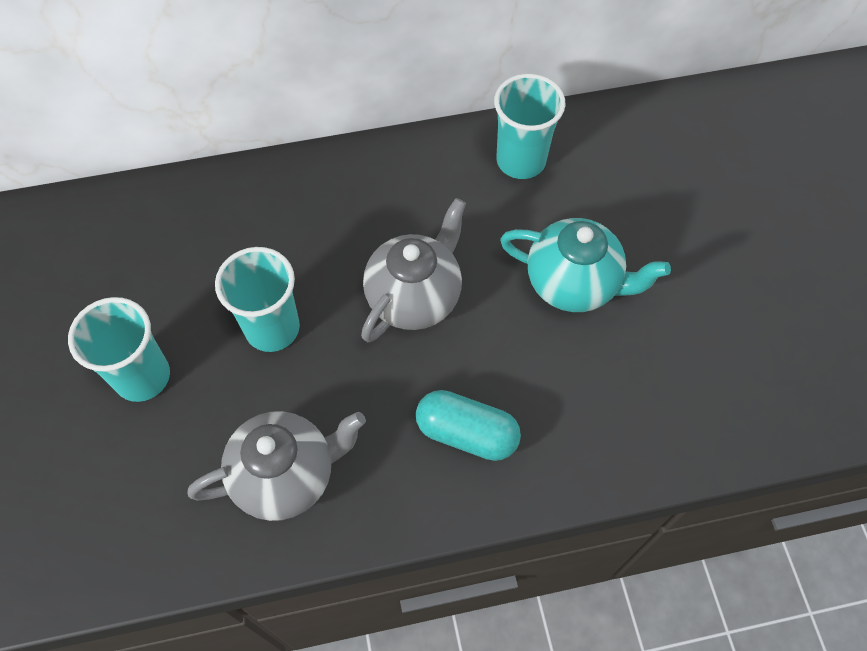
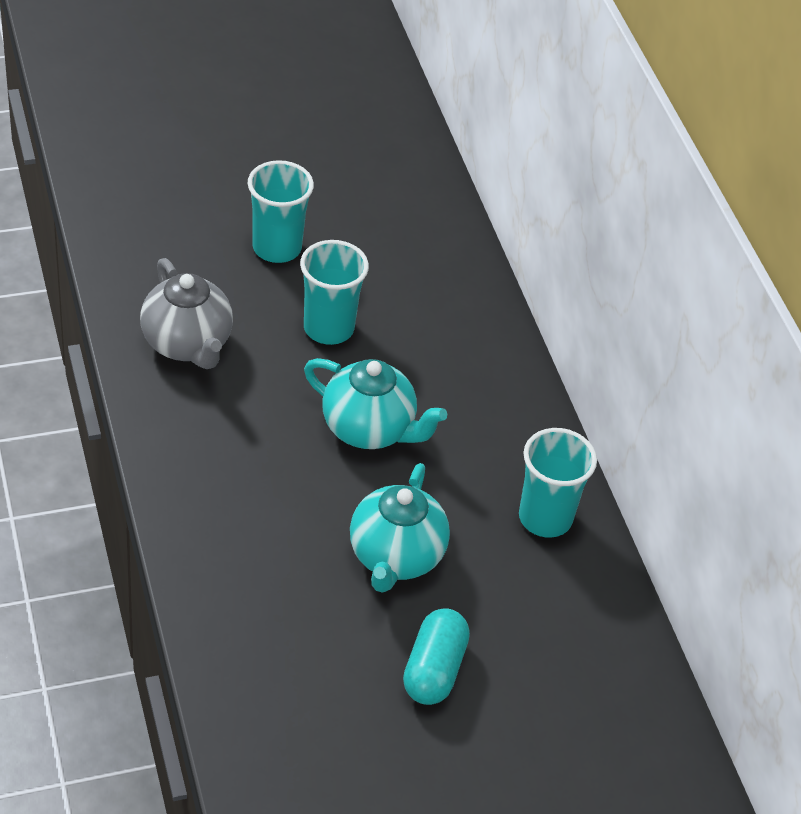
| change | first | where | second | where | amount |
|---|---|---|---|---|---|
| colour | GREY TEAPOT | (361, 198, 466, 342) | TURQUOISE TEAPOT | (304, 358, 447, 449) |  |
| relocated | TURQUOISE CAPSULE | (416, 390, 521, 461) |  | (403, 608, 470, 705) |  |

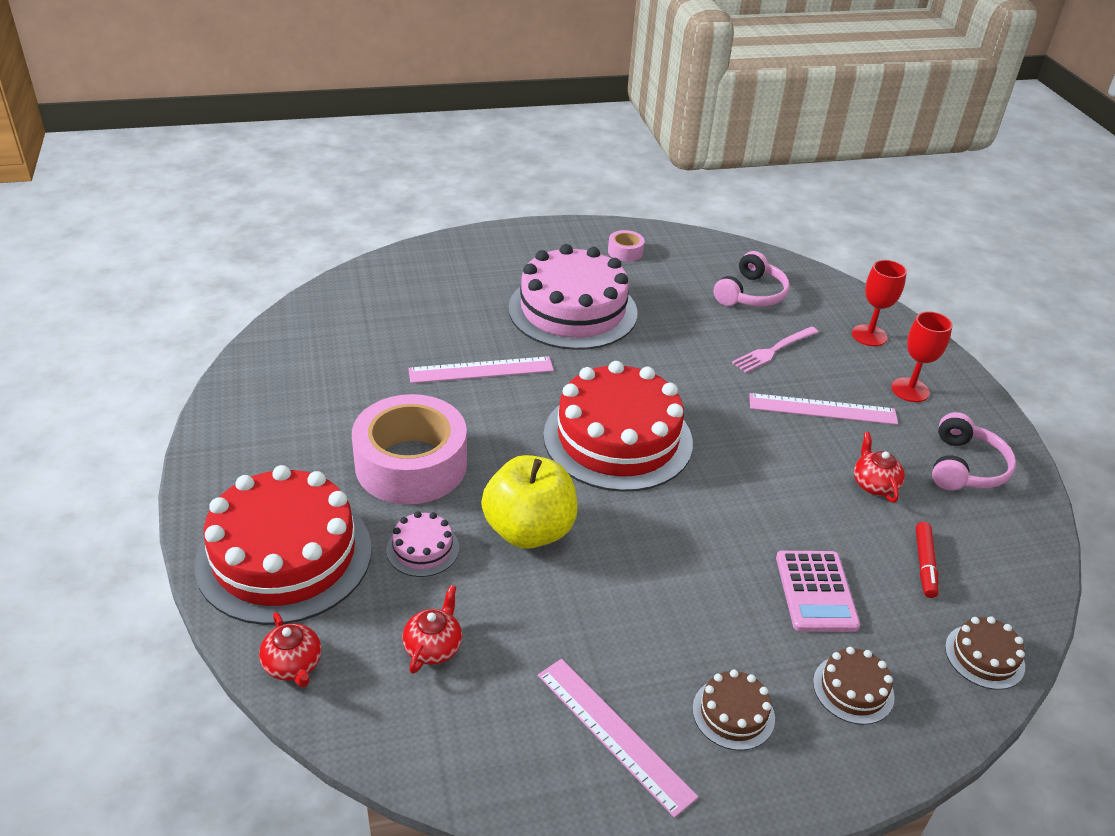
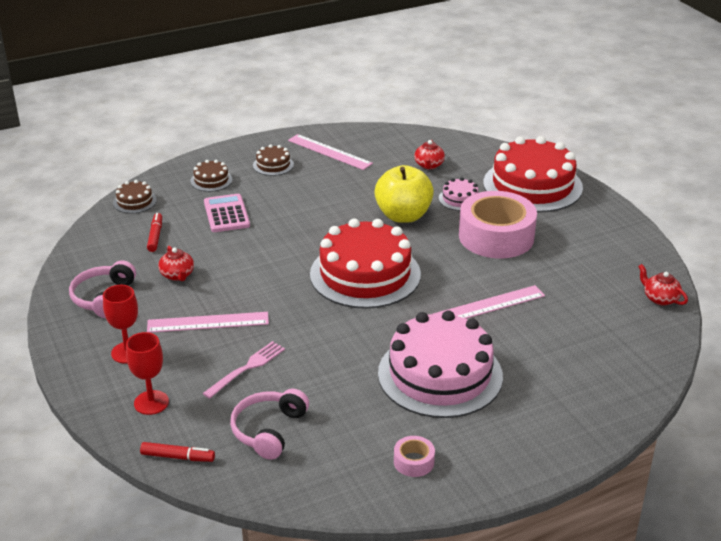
| change | first | where | second | where | amount |
|---|---|---|---|---|---|
| relocated | RED TEAPOT | (259, 612, 321, 687) |  | (638, 264, 688, 305) |  |
| appeared |  |  | RED MARKER | (140, 442, 215, 462) |  |

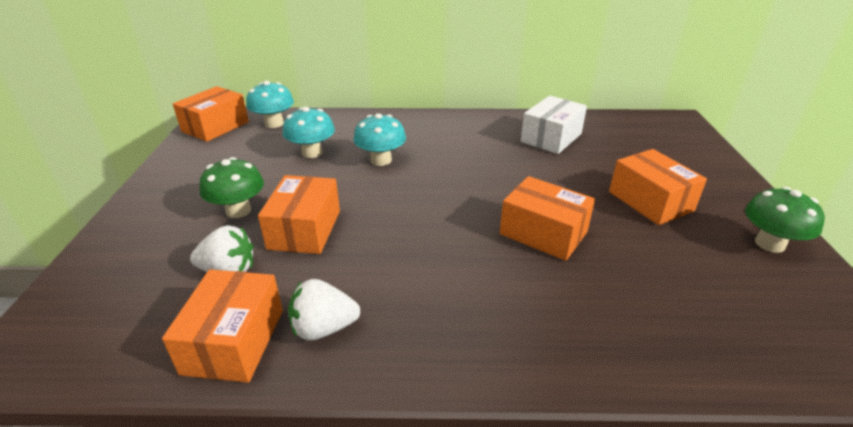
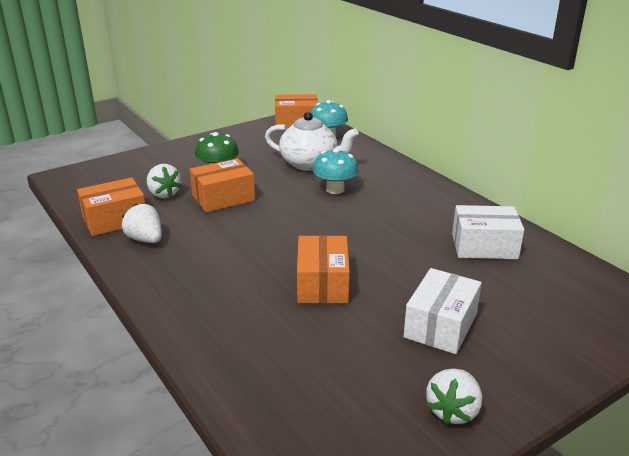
| change | first | where | second | where | amount |
|---|---|---|---|---|---|
| exchanged | TURQUOISE MUSHROOM | (283, 107, 335, 158) | WHITE TEAPOT | (265, 112, 359, 171) |  |
| colour | ORANGE BOX | (609, 149, 707, 225) | WHITE BOX | (404, 268, 482, 354) |  |
| exchanged | GREEN MUSHROOM | (745, 187, 825, 253) | WHITE STRAWBERRY | (426, 368, 482, 425) |  |

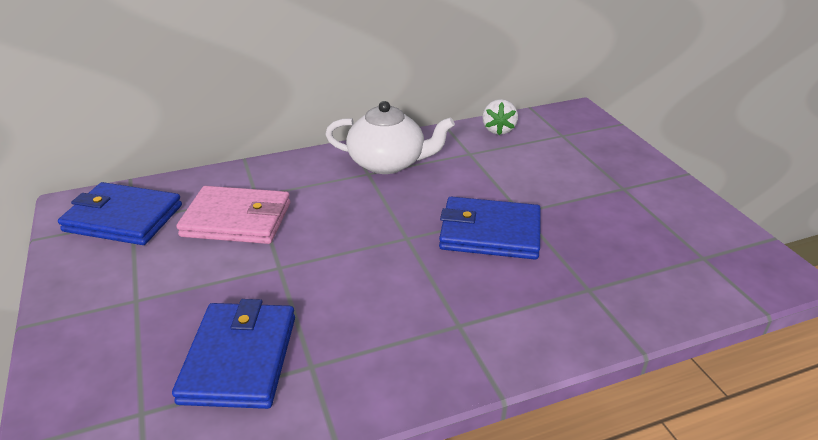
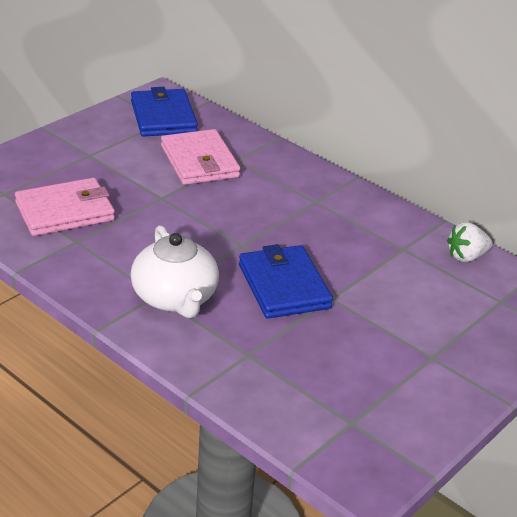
| change | first | where | second | where | amount |
|---|---|---|---|---|---|
| colour | BLUE WALLET | (172, 299, 295, 409) | PINK WALLET | (15, 178, 115, 236) |  |
| relocated | WHITE TEAPOT | (325, 101, 455, 174) |  | (131, 225, 219, 318) |  |

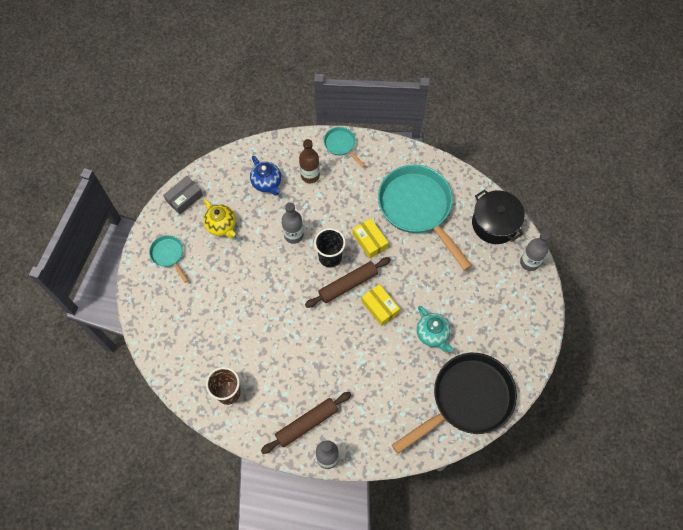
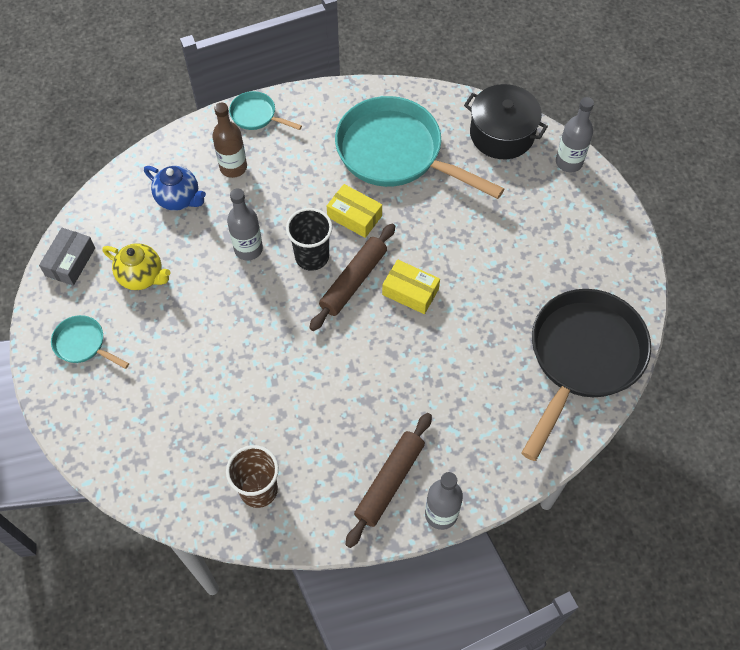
| change | first | where | second | where | amount |
|---|---|---|---|---|---|
| missing | TURQUOISE TEAPOT | (417, 306, 453, 352) |  |  |  |

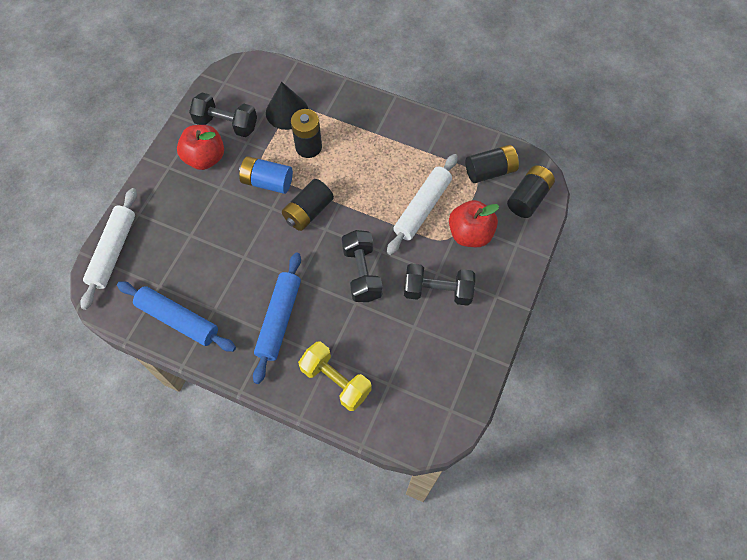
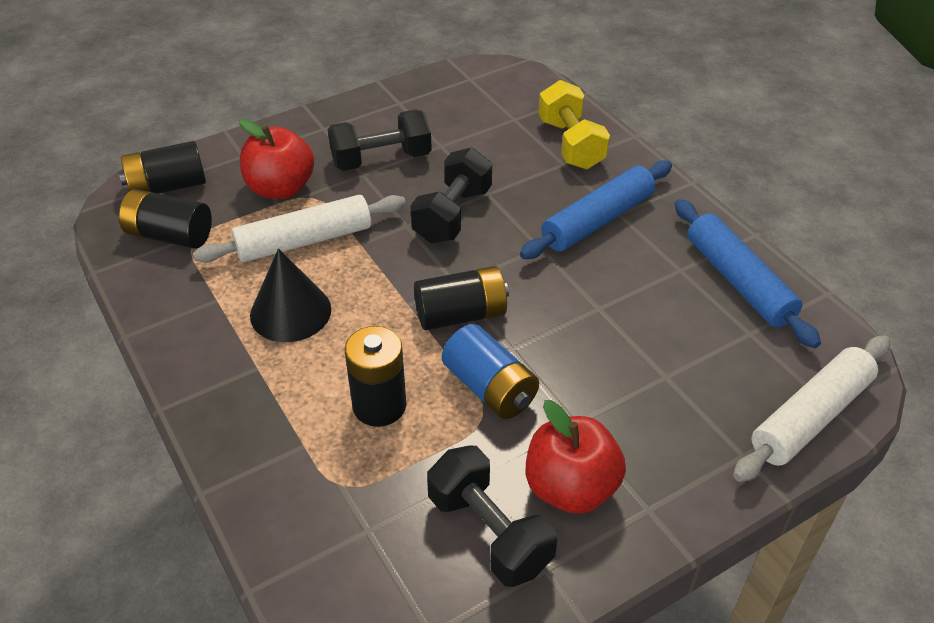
| change | first | where | second | where | amount |
|---|---|---|---|---|---|
| relocated | BLACK CONE | (266, 82, 308, 130) |  | (250, 248, 331, 342) |  |
| spun | BLACK DUMBBELL | (404, 263, 475, 306) |  | (328, 109, 432, 171) | 60 degrees counterclockwise |

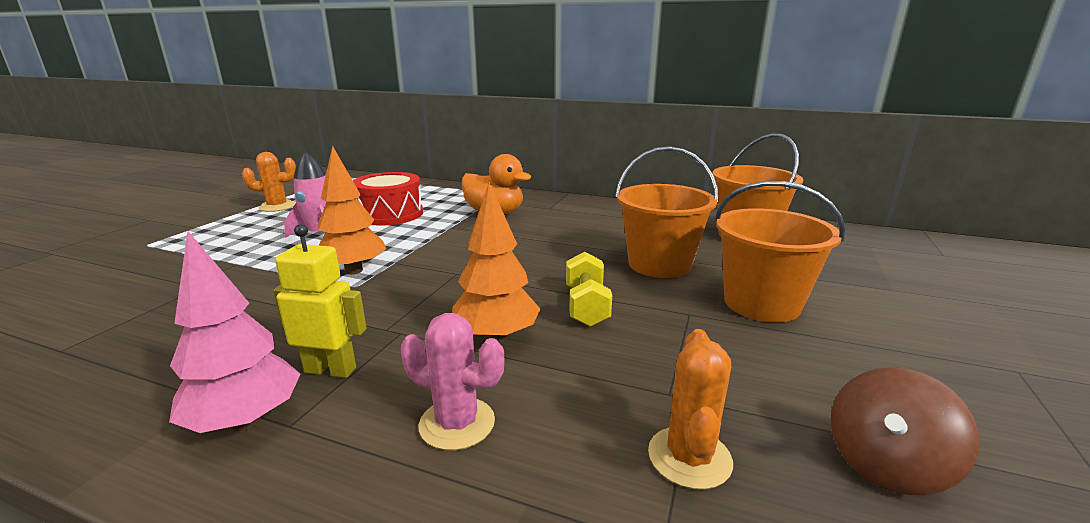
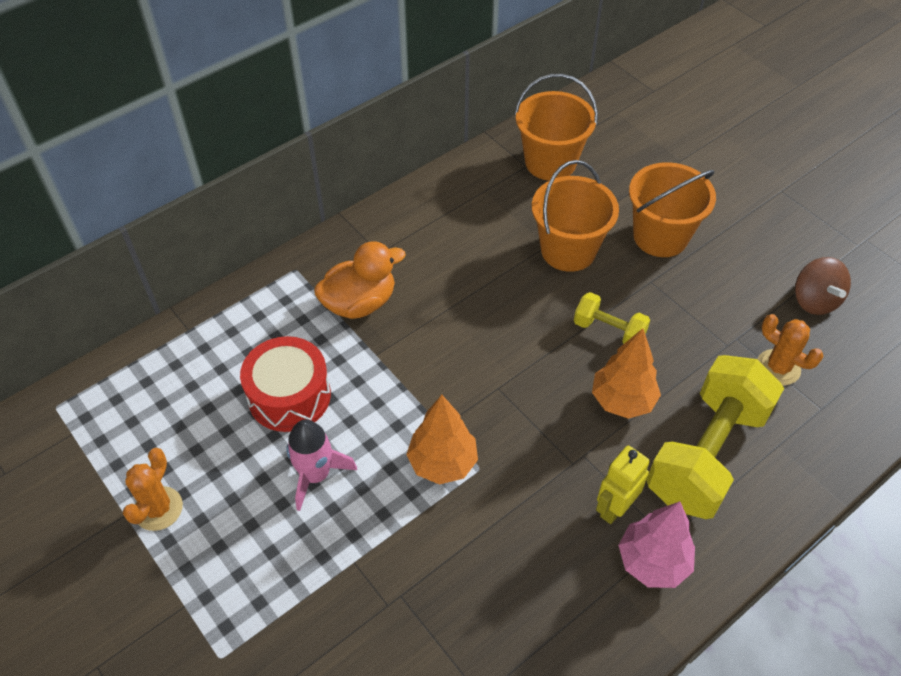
| change | first | where | second | where | amount |
|---|---|---|---|---|---|
| exchanged | PINK CACTUS | (401, 313, 504, 450) | YELLOW DUMBBELL | (646, 355, 784, 519) |  |

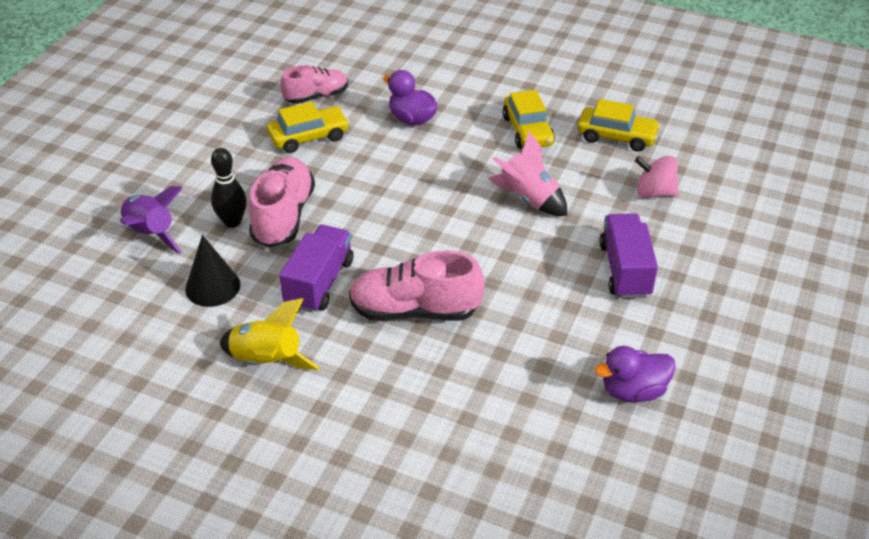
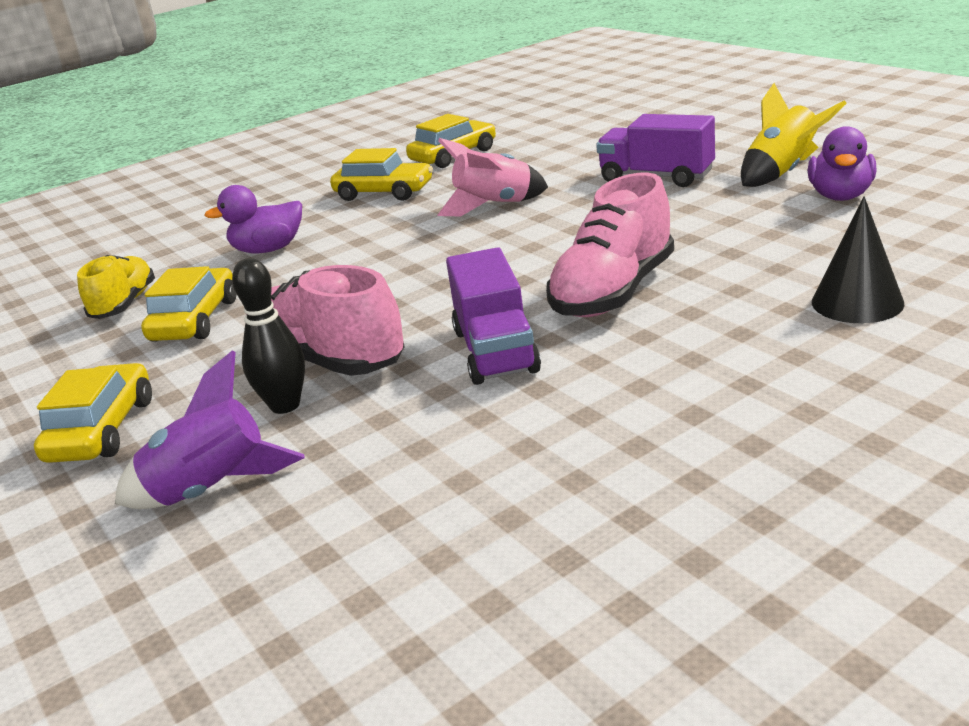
| change | first | where | second | where | amount |
|---|---|---|---|---|---|
| relocated | BLACK CONE | (185, 235, 241, 307) |  | (812, 197, 905, 323) |  |
| relocated | YELLOW ROCKET | (220, 298, 320, 370) |  | (741, 83, 847, 187) |  |
| spun | PURPLE TRUCK | (279, 225, 354, 313) |  | (446, 247, 541, 385) | 150 degrees counterclockwise |
| colour | PINK SHOE | (280, 65, 348, 104) | YELLOW SHOE | (77, 255, 155, 319) |  |
| missing | PINK SPINNING TOP | (635, 156, 679, 198) |  |  |  |
| appeared |  |  | YELLOW CAR | (34, 363, 152, 463) |  |

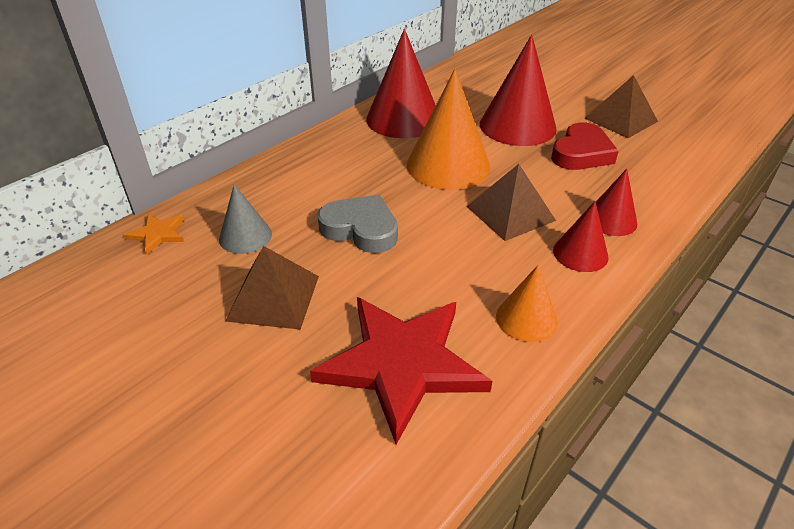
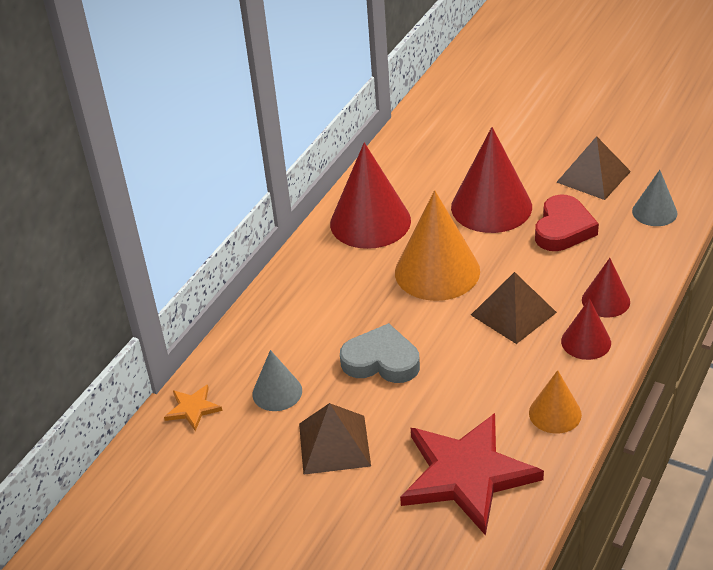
| change | first | where | second | where | amount |
|---|---|---|---|---|---|
| appeared |  |  | GREY CONE | (632, 170, 677, 226) |  |

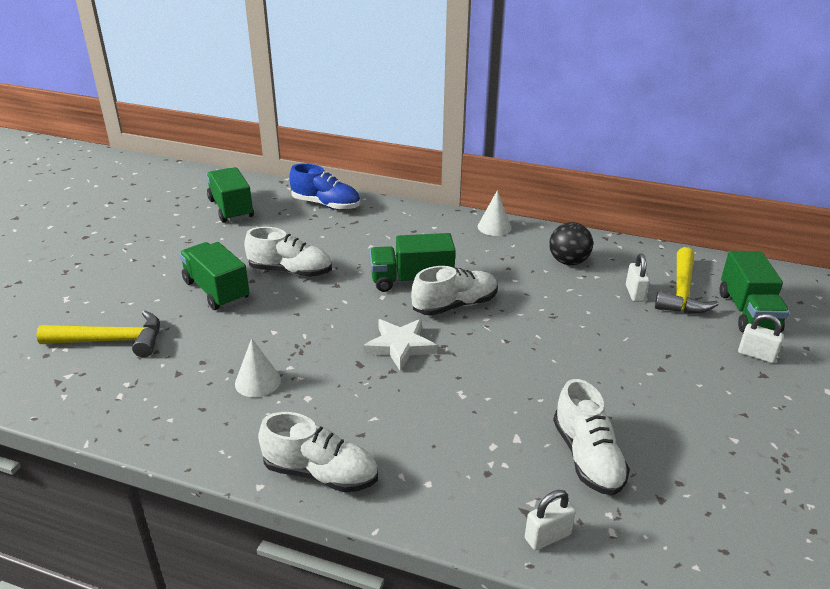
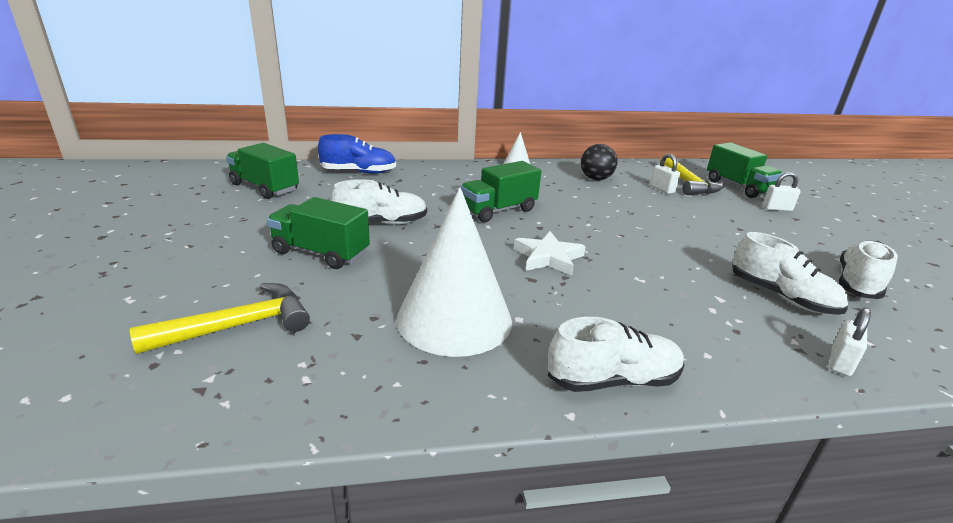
| change | first | where | second | where | amount |
|---|---|---|---|---|---|
| size | WHITE CONE | (235, 338, 281, 397) |  | (397, 187, 512, 357) | x2.21 |
| relocated | WHITE SHOE | (411, 266, 498, 316) |  | (839, 241, 898, 299) |  |

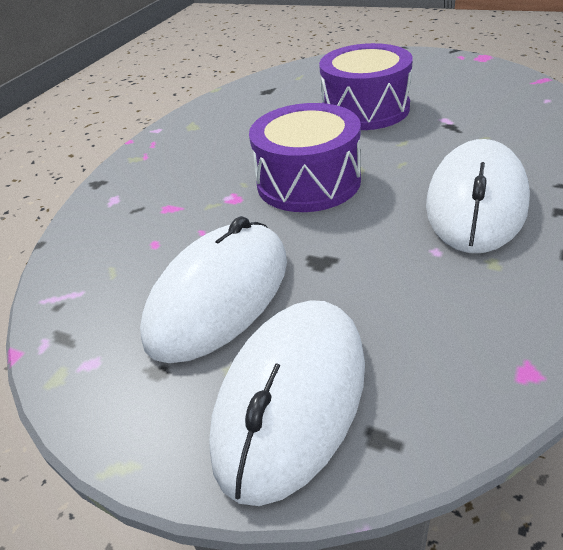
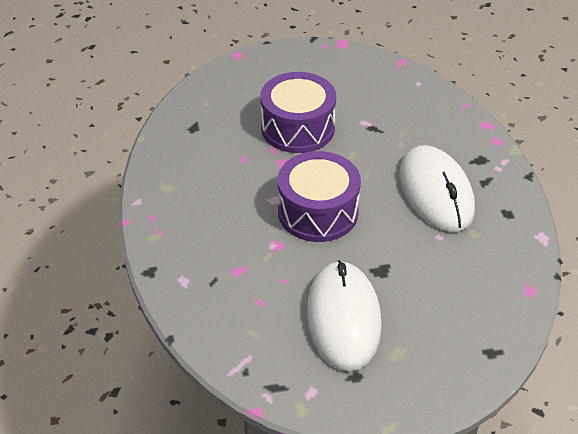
| change | first | where | second | where | amount |
|---|---|---|---|---|---|
| missing | WHITE MOUSE | (209, 300, 365, 506) |  |  |  |

